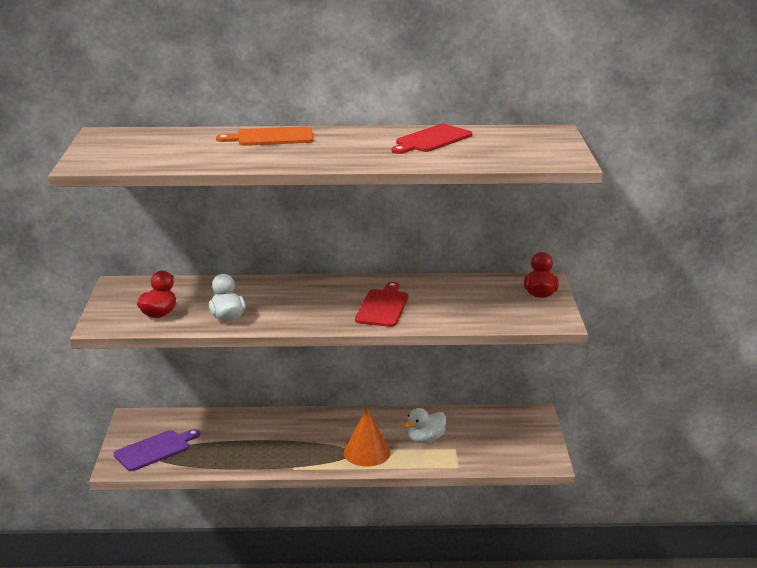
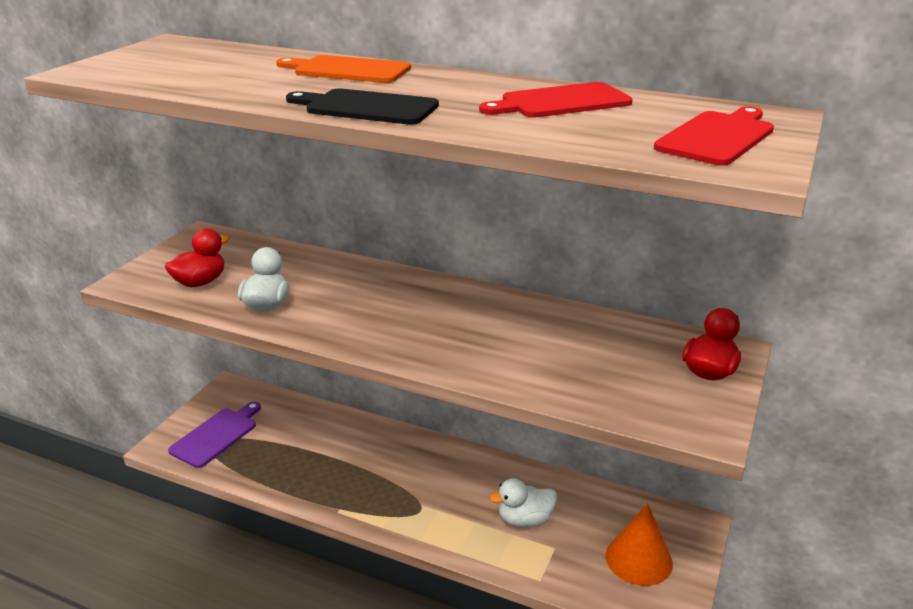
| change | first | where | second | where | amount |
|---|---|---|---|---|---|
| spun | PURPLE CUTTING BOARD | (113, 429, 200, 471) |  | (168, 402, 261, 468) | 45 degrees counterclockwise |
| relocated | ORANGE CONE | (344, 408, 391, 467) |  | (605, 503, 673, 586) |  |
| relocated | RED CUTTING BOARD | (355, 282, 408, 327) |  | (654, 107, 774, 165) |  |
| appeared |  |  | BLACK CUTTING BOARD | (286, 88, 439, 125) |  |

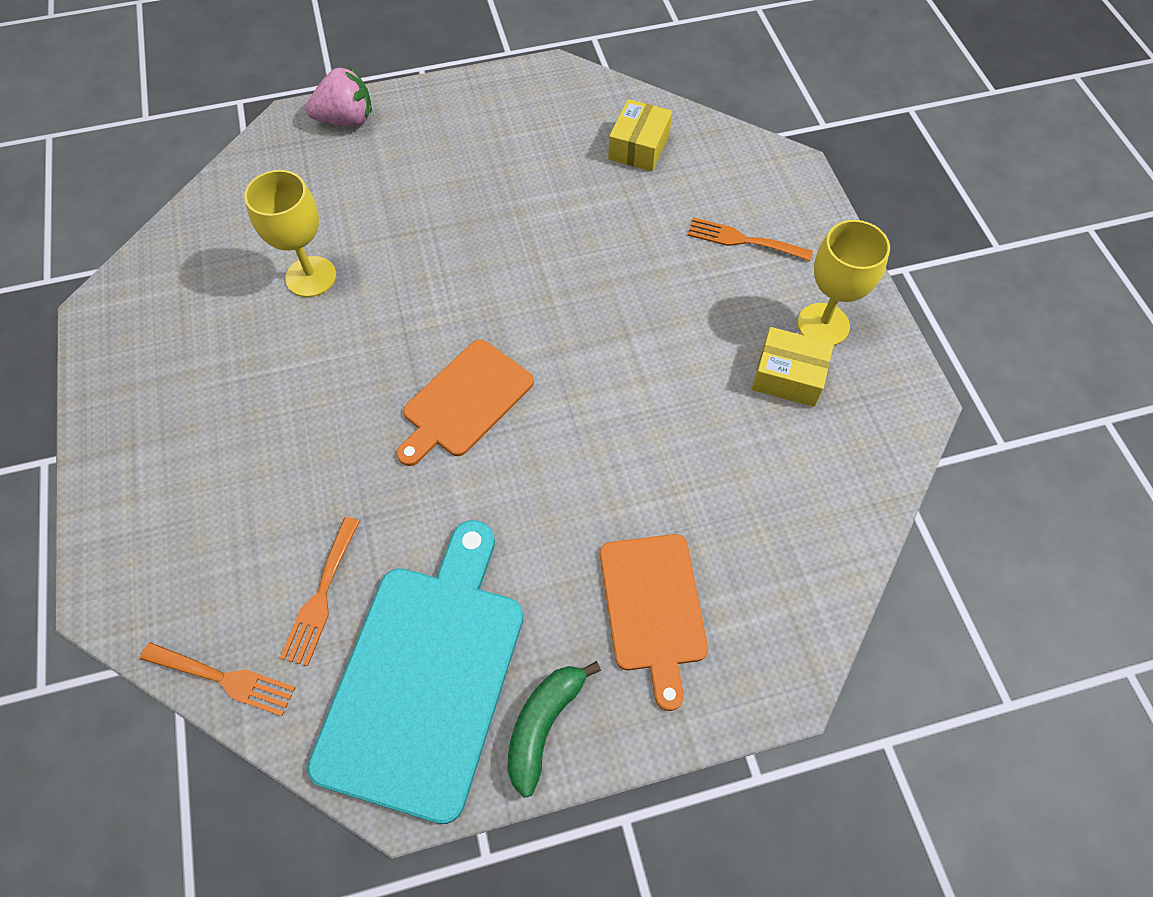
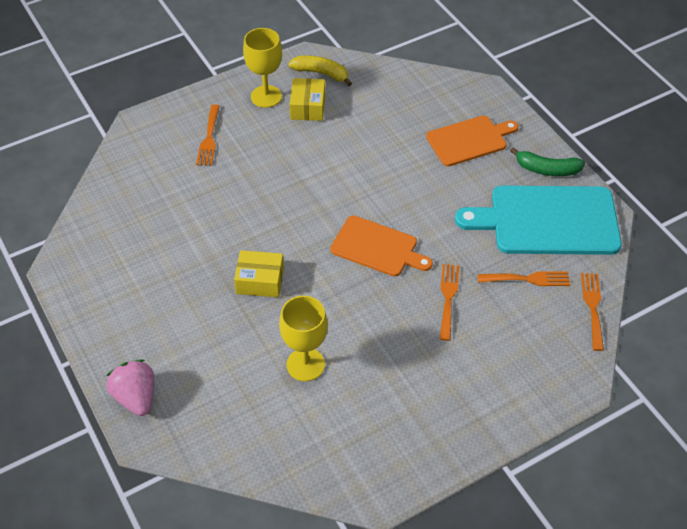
| change | first | where | second | where | amount |
|---|---|---|---|---|---|
| relocated | YELLOW BOX | (608, 99, 672, 171) |  | (234, 250, 284, 297) |  |
| appeared |  |  | YELLOW BANANA | (288, 55, 352, 86) |  |
| appeared |  |  | ORANGE FORK | (440, 264, 460, 341) |  |

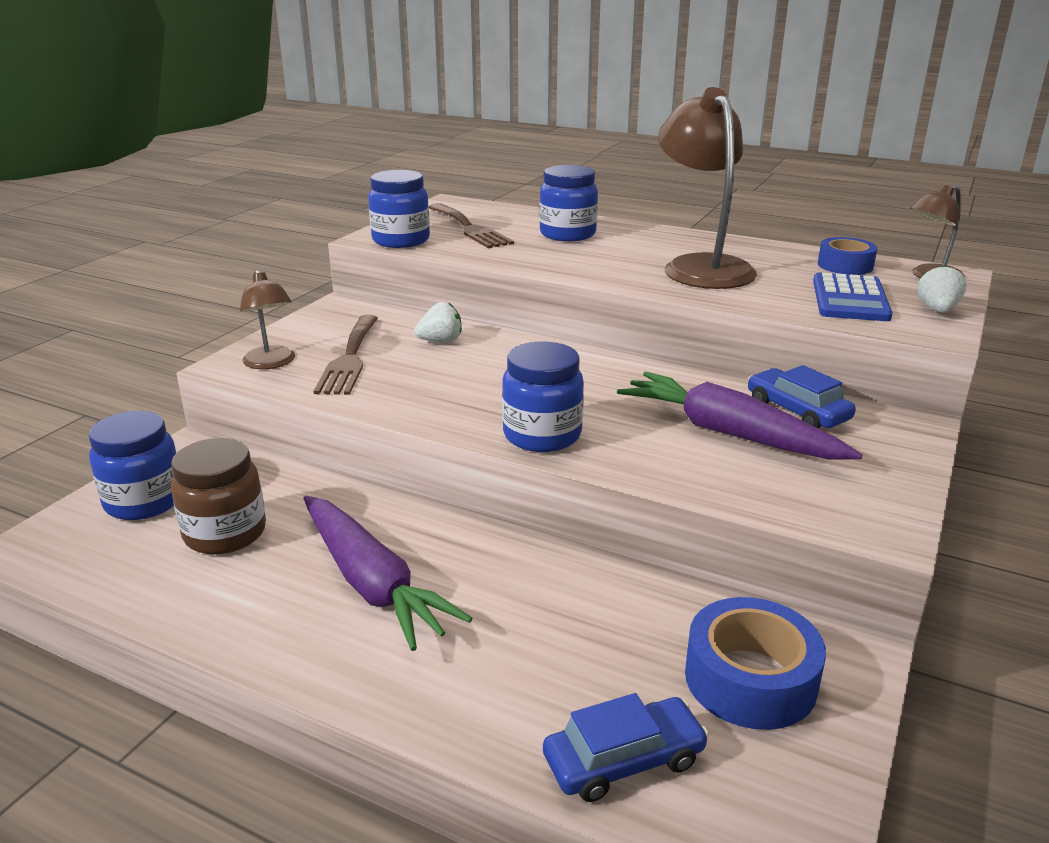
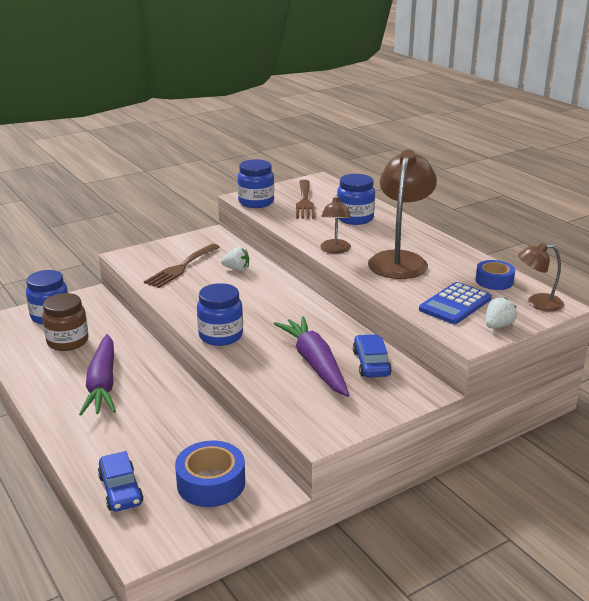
| change | first | where | second | where | amount |
|---|---|---|---|---|---|
| relocated | BROWN LAMP | (240, 269, 295, 369) |  | (320, 195, 351, 254) |  |
| spun | BLUE CAR | (543, 693, 709, 802) |  | (98, 451, 143, 512) | 60 degrees clockwise |

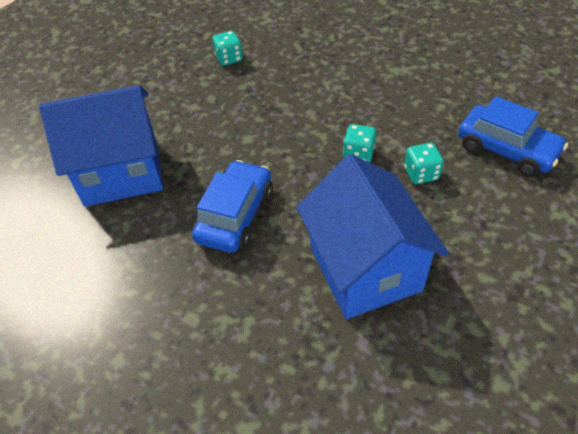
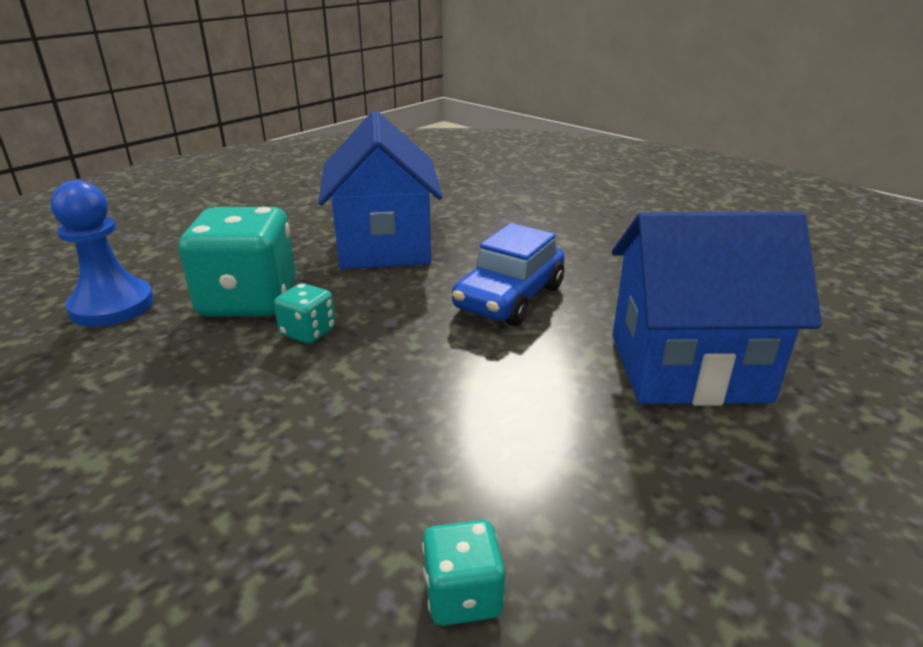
| change | first | where | second | where | amount |
|---|---|---|---|---|---|
| size | TURQUOISE DICE | (404, 143, 444, 184) |  | (179, 207, 296, 316) | x2.12 |
| exchanged | BLUE CAR | (458, 96, 568, 177) | BLUE PAWN | (51, 180, 154, 327) |  |

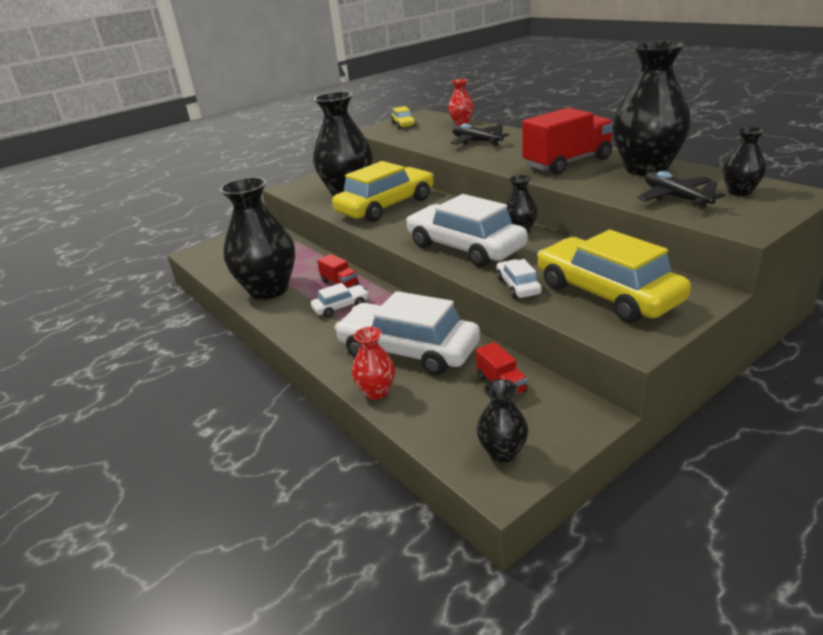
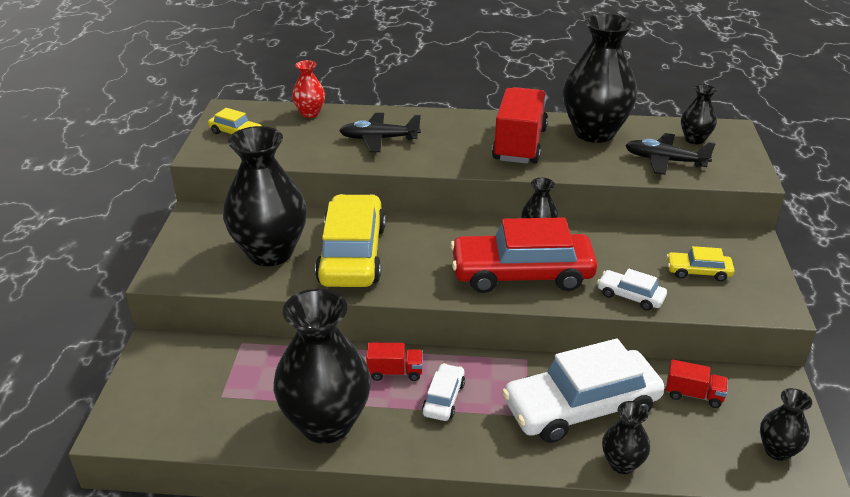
| change | first | where | second | where | amount |
|---|---|---|---|---|---|
| colour | RED VASE | (352, 327, 395, 400) | BLACK VASE | (602, 401, 650, 474) |  |
| colour | WHITE CAR | (406, 194, 528, 267) | RED CAR | (450, 217, 597, 293) |  |
| size | YELLOW CAR | (537, 230, 691, 323) |  | (666, 246, 734, 281) | x0.46 |

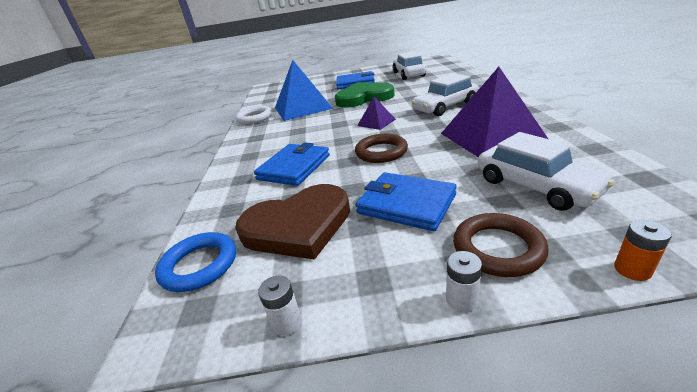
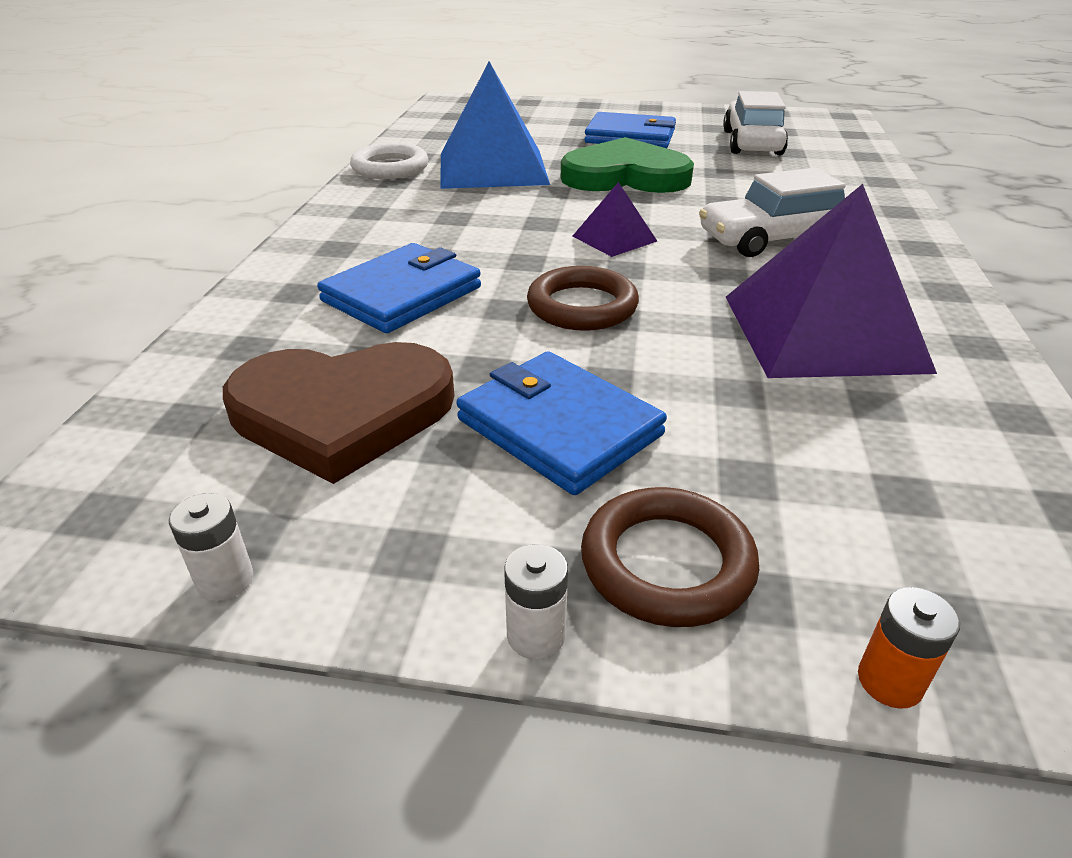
| change | first | where | second | where | amount |
|---|---|---|---|---|---|
| missing | BLUE RING | (155, 232, 236, 292) |  |  |  |
| missing | WHITE CAR | (478, 132, 614, 211) |  |  |  |

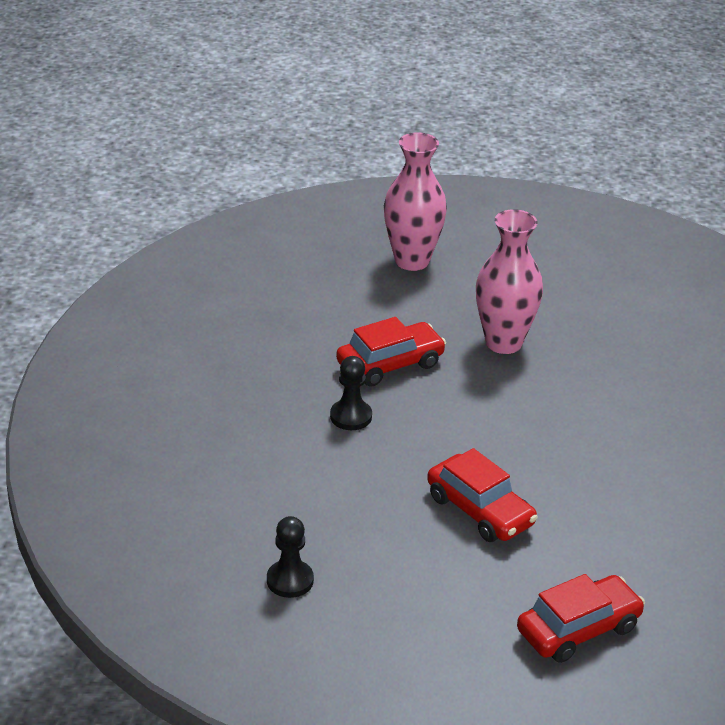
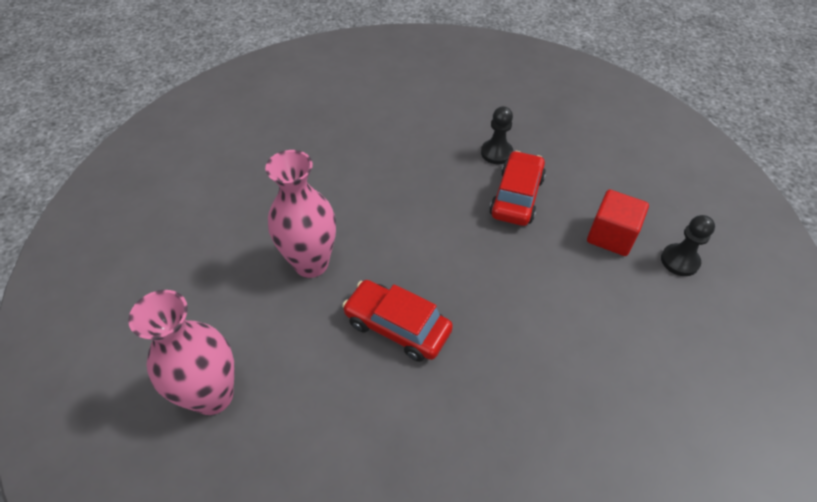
| change | first | where | second | where | amount |
|---|---|---|---|---|---|
| relocated | BLACK PAWN | (330, 356, 372, 430) |  | (481, 106, 513, 164) |  |
| missing | RED CAR | (517, 574, 645, 663) |  |  |  |
| appeared |  |  | RED CUBE | (587, 190, 649, 256) |  |

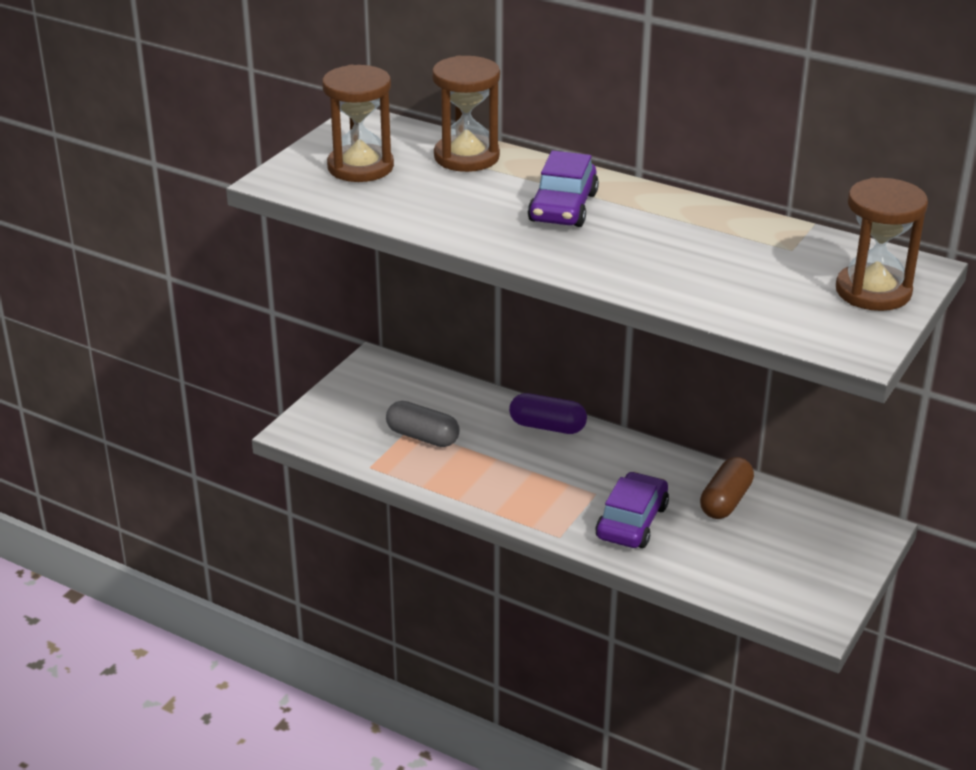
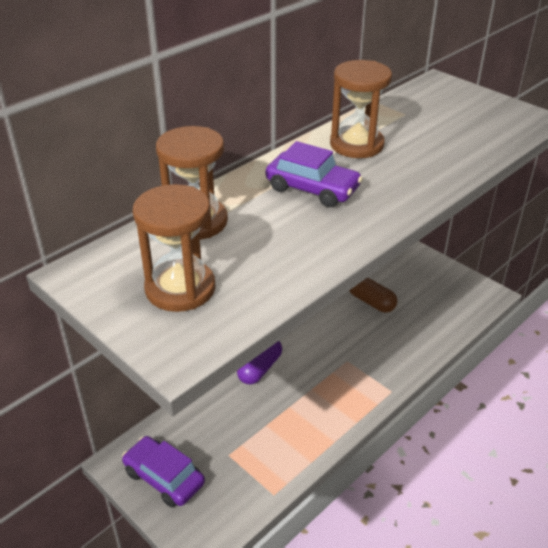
| change | first | where | second | where | amount |
|---|---|---|---|---|---|
| missing | GREY CAPSULE | (386, 401, 459, 447) |  |  |  |
| relocated | PURPLE CAR | (595, 472, 669, 548) |  | (122, 436, 205, 508) |  |
| relocated | BROWN HOURGLASS | (836, 178, 928, 311) |  | (330, 60, 392, 158) |  |

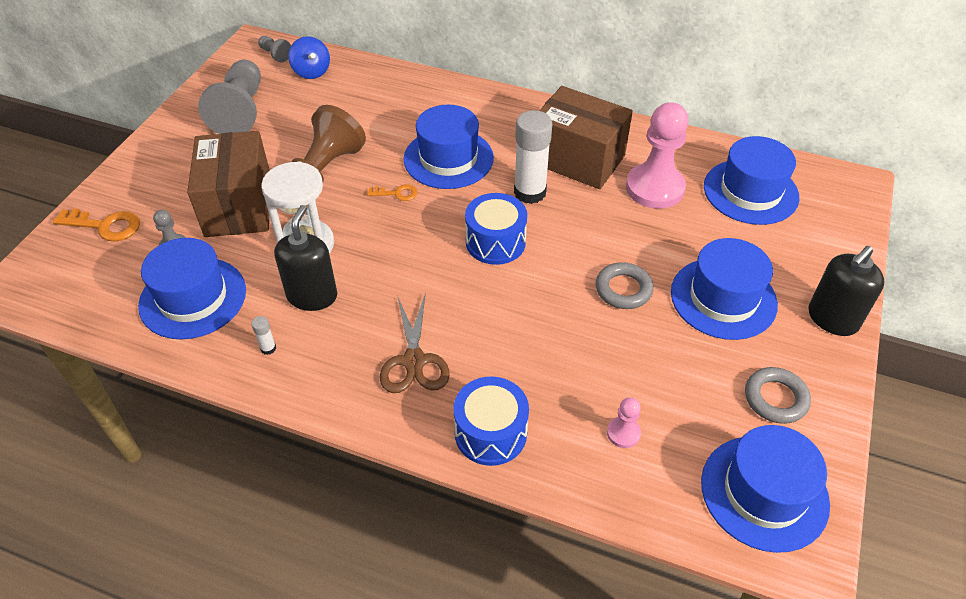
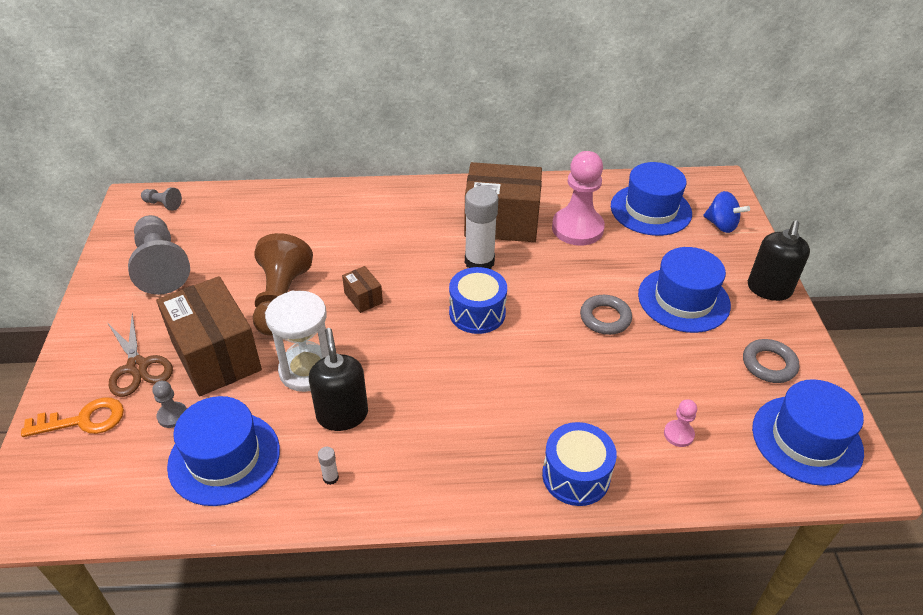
| change | first | where | second | where | amount |
|---|---|---|---|---|---|
| relocated | BLUE SPINNING TOP | (288, 36, 330, 79) |  | (703, 191, 750, 233) |  |
| exchanged | ORANGE KEY | (367, 184, 418, 201) | BROWN BOX | (342, 266, 383, 313) |  |
| relocated | BROWN SCISSORS | (380, 293, 450, 393) |  | (107, 313, 173, 397) |  |
| missing | BLUE HAT | (404, 105, 494, 189) |  |  |  |

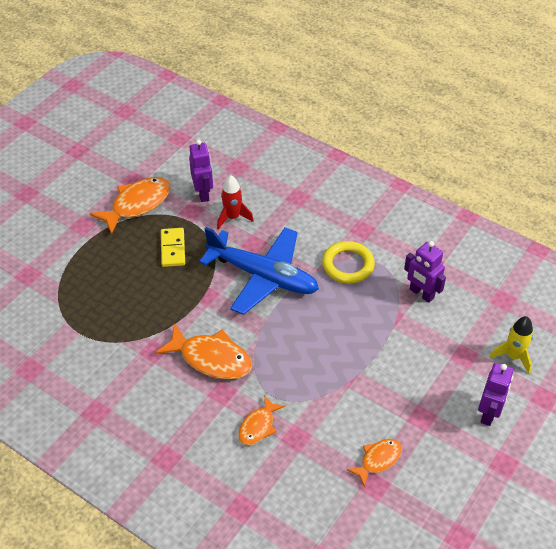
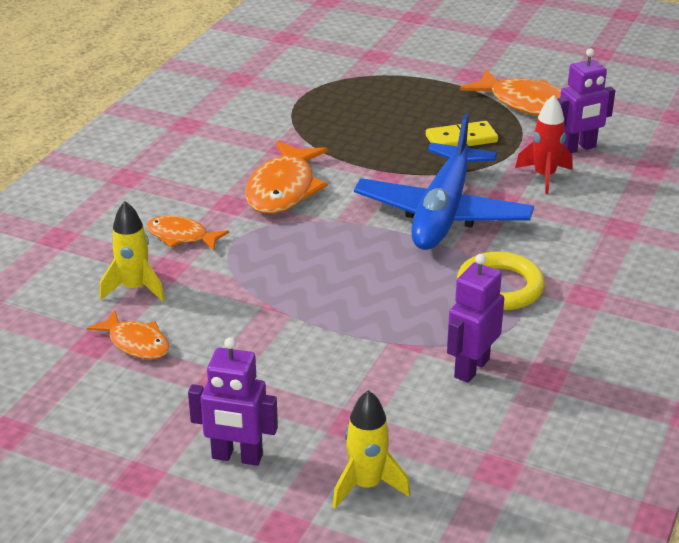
| change | first | where | second | where | amount |
|---|---|---|---|---|---|
| appeared |  |  | YELLOW ROCKET | (99, 201, 165, 301) |  |

